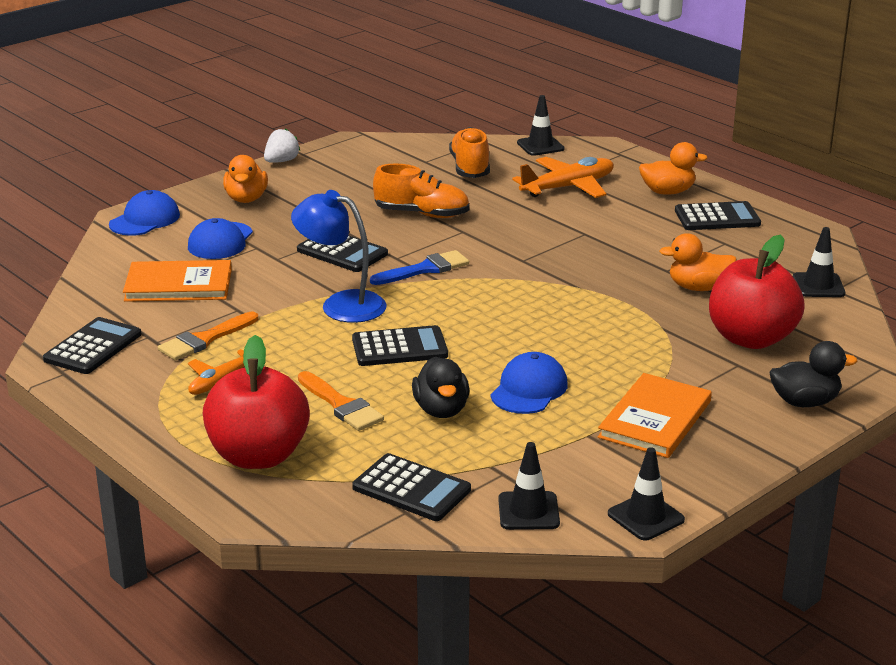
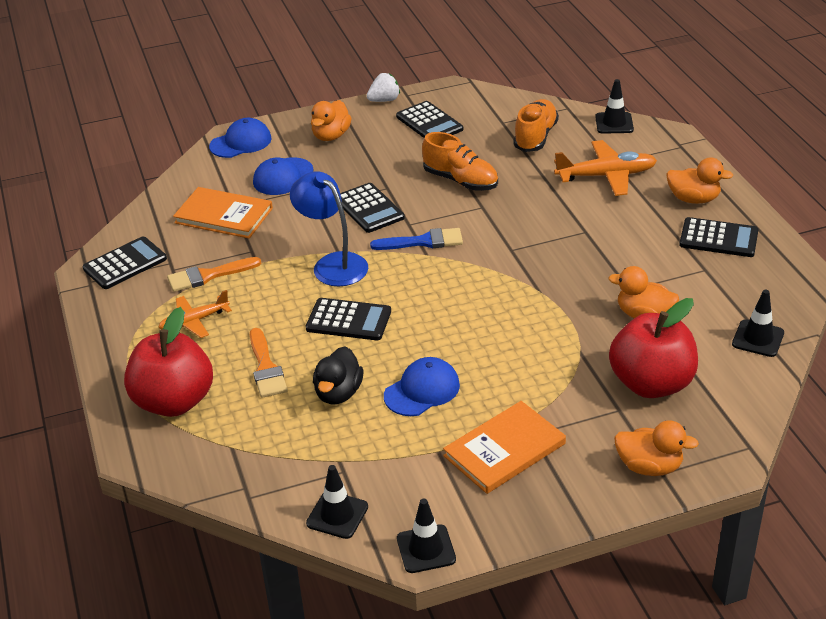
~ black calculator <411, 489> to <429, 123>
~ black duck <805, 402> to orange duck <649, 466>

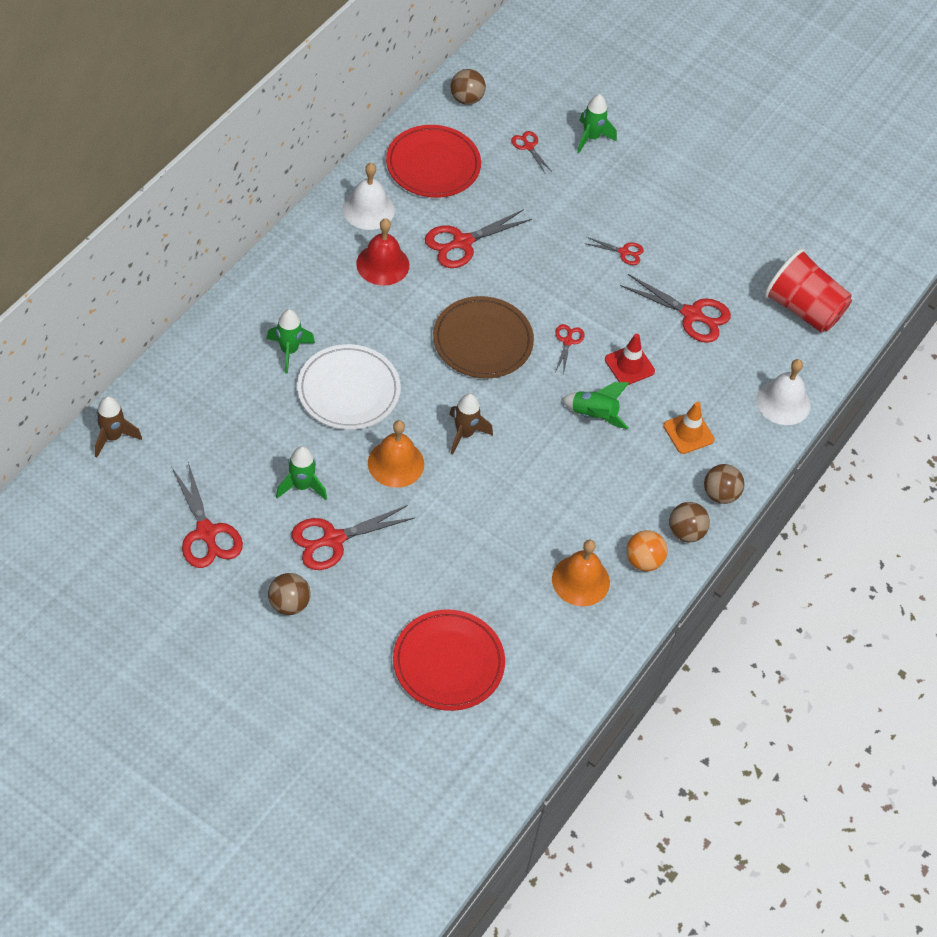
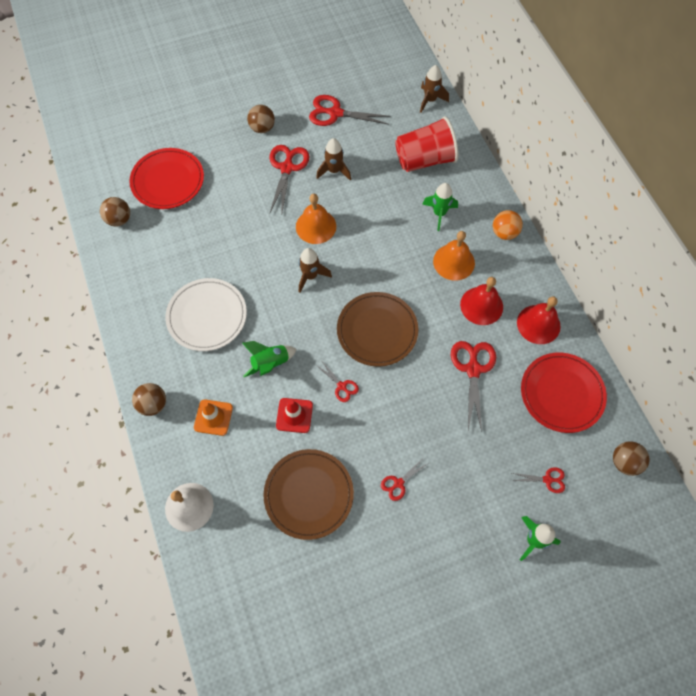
~ brown ball <686, 532> to <119, 220>
~ white plate <348, 390> to <207, 316>
~ red scissors <692, 315> to brown plate <308, 494>
~ green rocket <302, 486> to brown rocket <334, 171>
~ red cup <803, 309> to <425, 159>
~ orange bell <580, 580> to <454, 262>
~ orange ball <643, 561> to <504, 233>
~ white bell <368, 209> to red bell <538, 324>

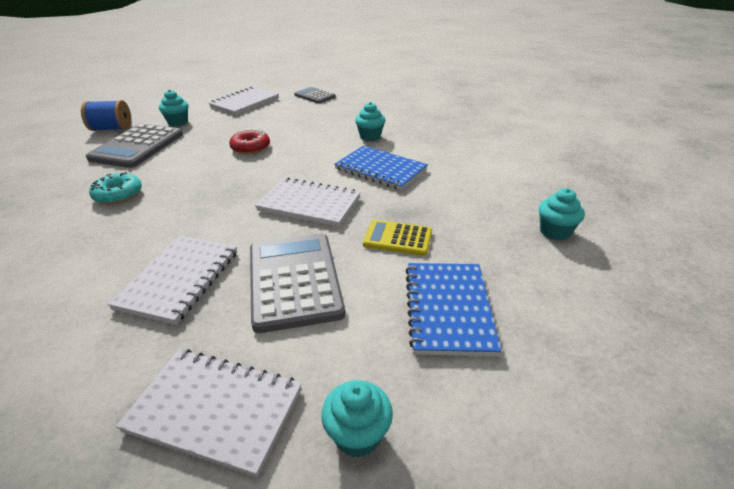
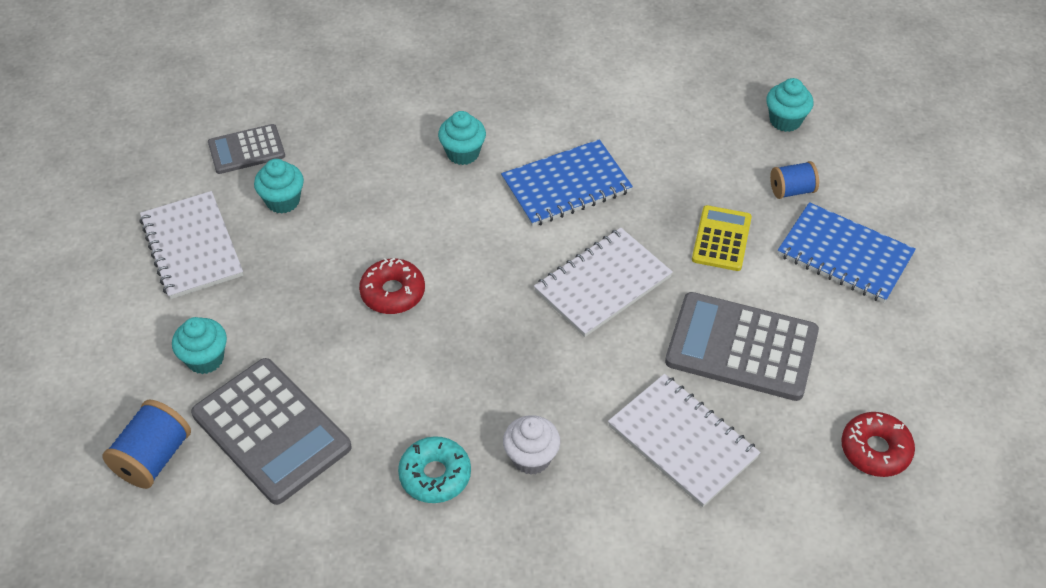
~ turquoise cupcake <357, 435> to <283, 201>
+ white cupcake <531, 458>
~ yellow calculator <398, 238> = <721, 239> 150 degrees clockwise
+ blue spool <791, 190>
~ white notebook <215, 410> to red donut <875, 450>

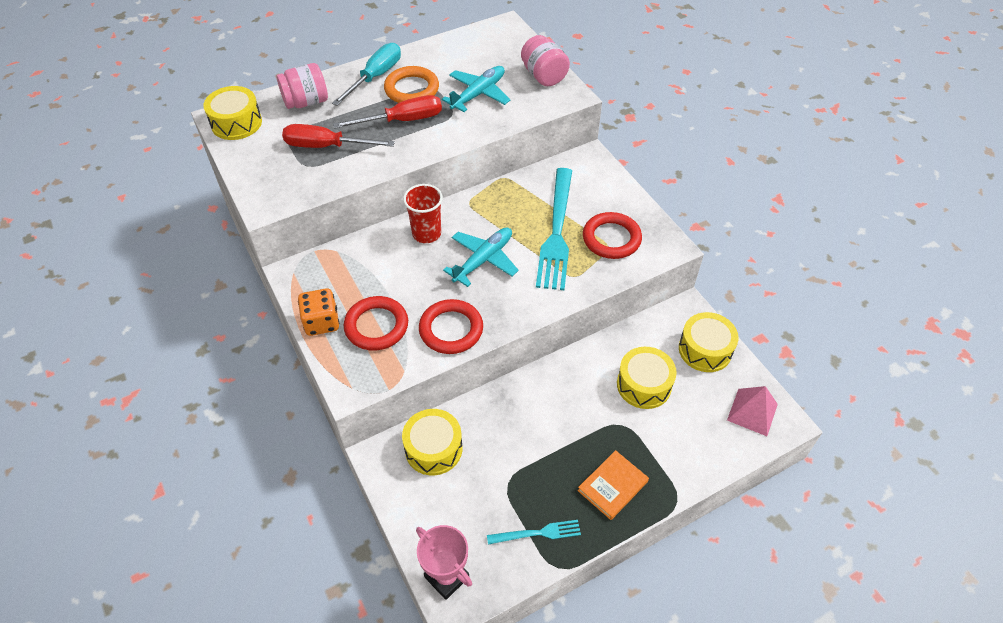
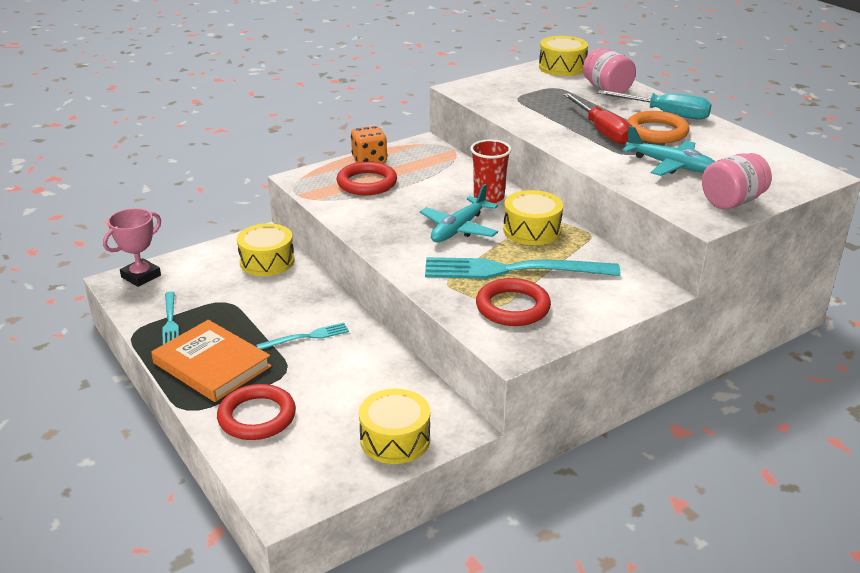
~ orange book <612, 486> = <212, 365> x1.55
~ red ring <451, 329> to <257, 417>
+ turquoise fork <306, 337>
~ turquoise plane <483, 260> = <459, 228> 90 degrees clockwise
~ yellow drum <644, 385> to <532, 230>
- red screwdriver <326, 146>
- pink pyramid <752, 412>

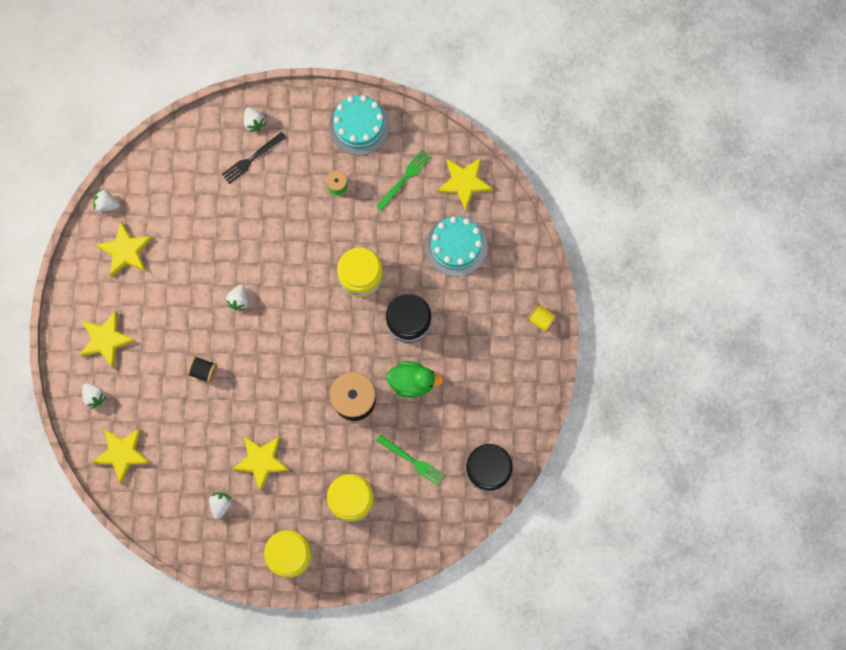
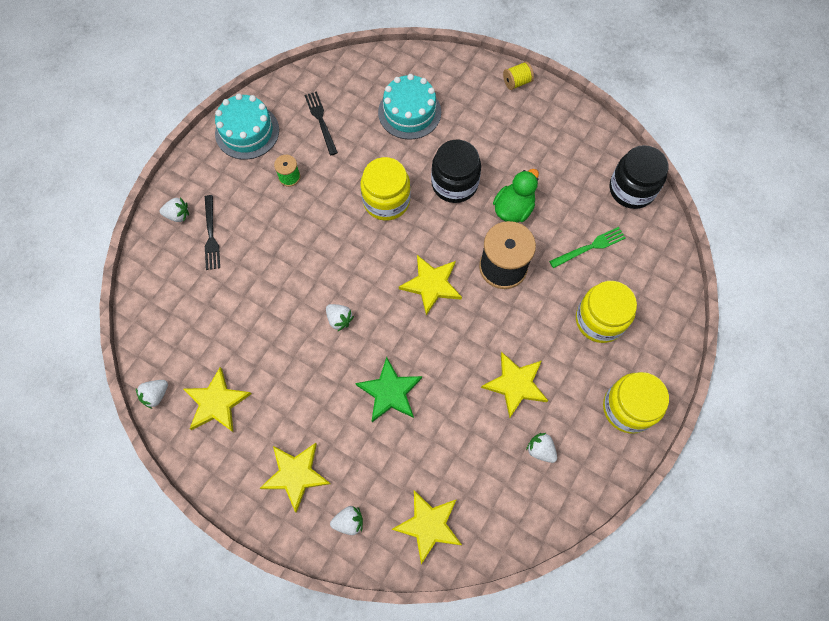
~ green fork <404, 178> to black fork <321, 121>
~ black spool <203, 371> to green star <390, 392>
~ yellow star <464, 182> to <431, 284>

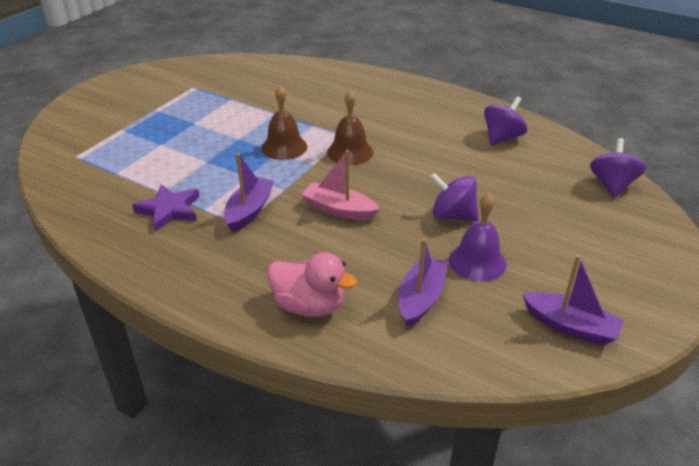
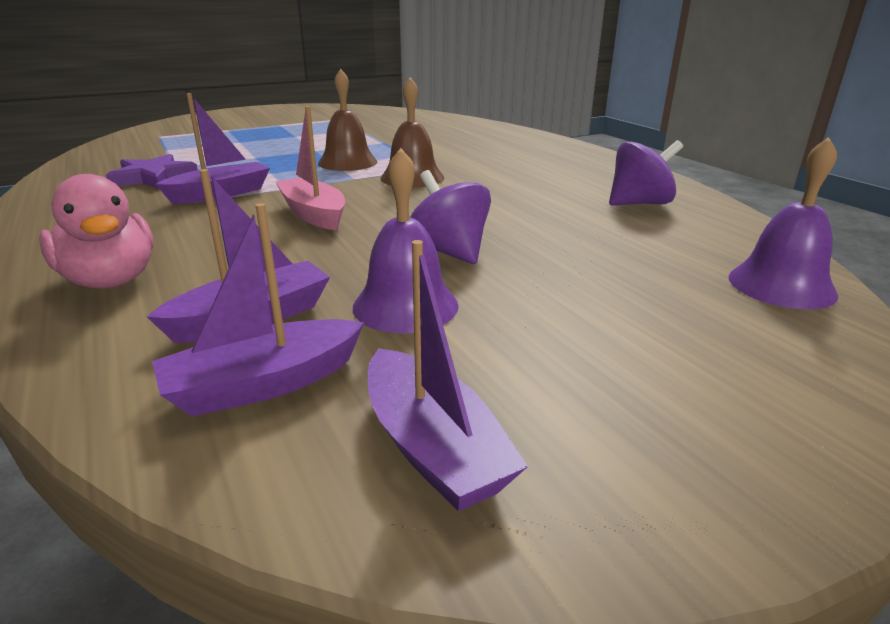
+ purple boat <264, 384>
~ purple spinning top <612, 185> to purple bell <781, 285>

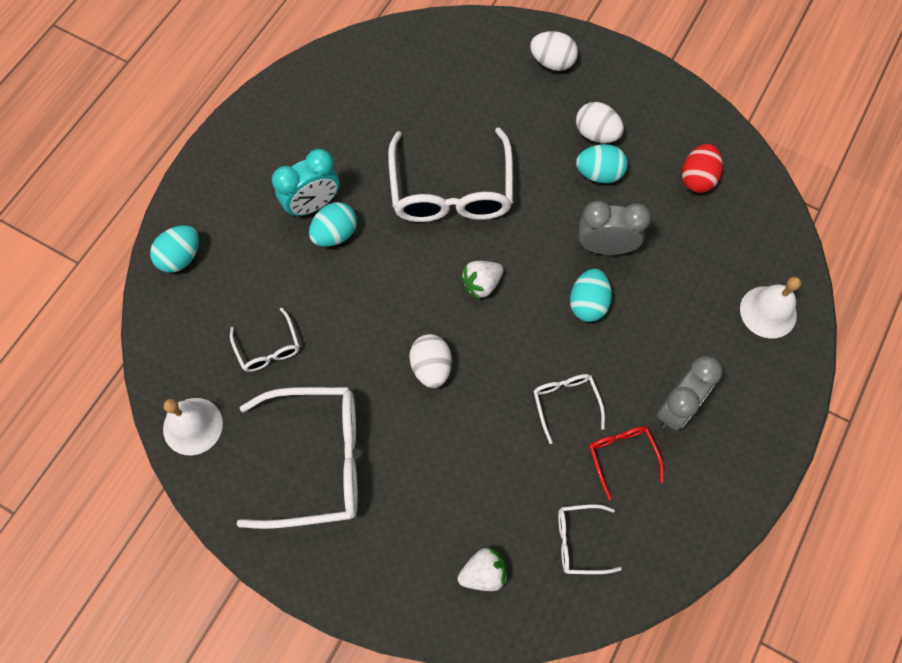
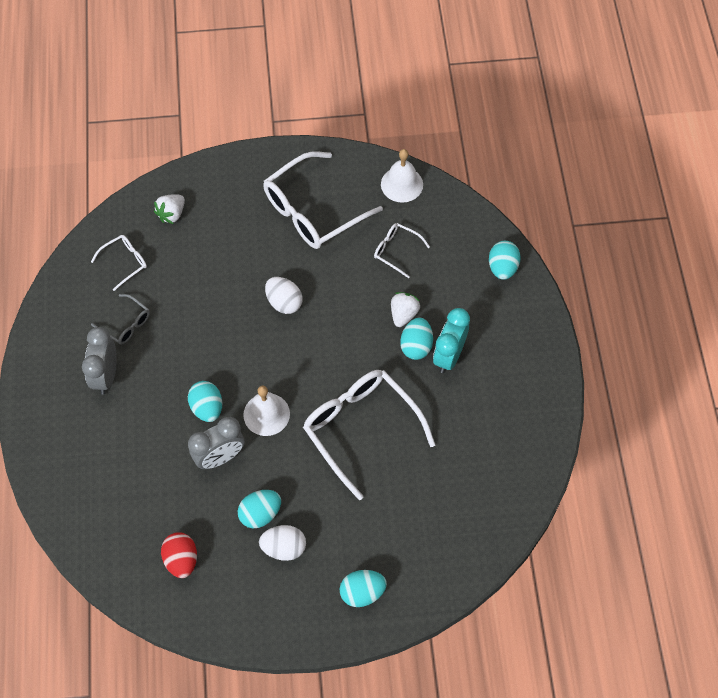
~ red glasses <622, 456> to grey glasses <126, 324>
~ white bell <768, 312> to <266, 414>
~ white egg <552, 62> to turquoise egg <362, 592>
~ white strawberry <481, 284> to <403, 314>
- white glasses <566, 403>

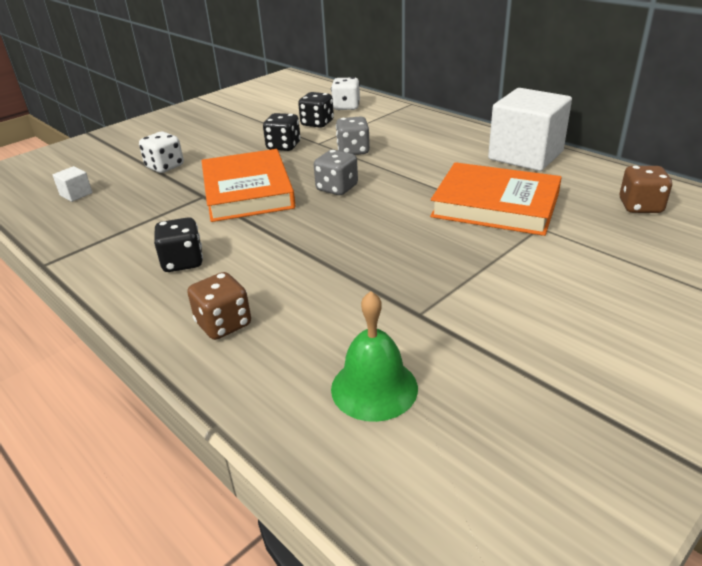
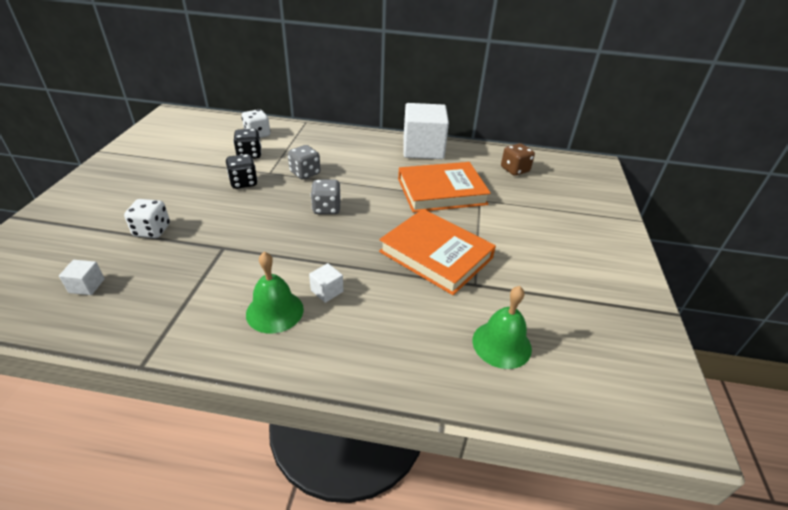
~ black dice <183, 262> to green bell <275, 311>
+ white cube <327, 291>
~ orange book <247, 191> to <436, 255>
- brown dice <223, 324>

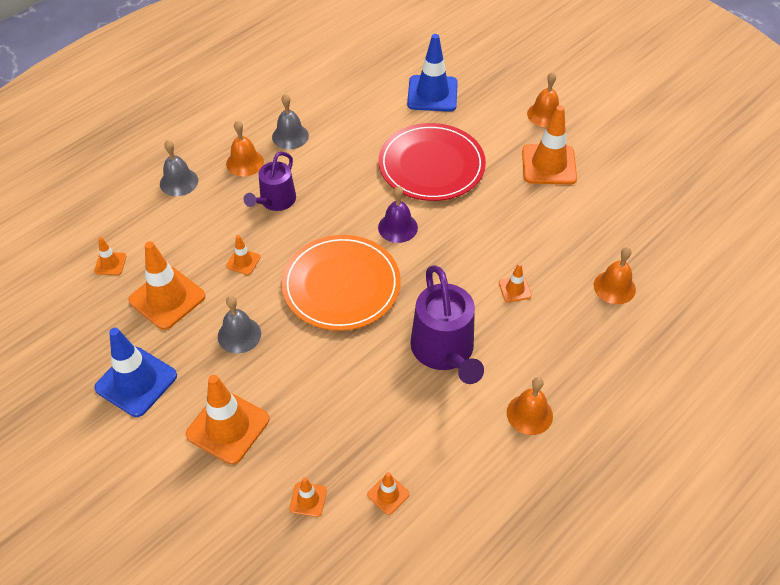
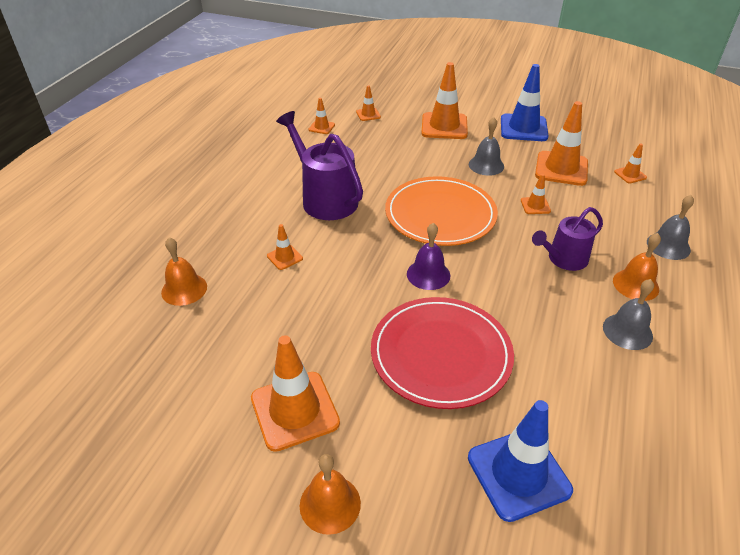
~ purple watering can <275, 201> = <564, 259> 120 degrees counterclockwise
- orange bell <529, 414>

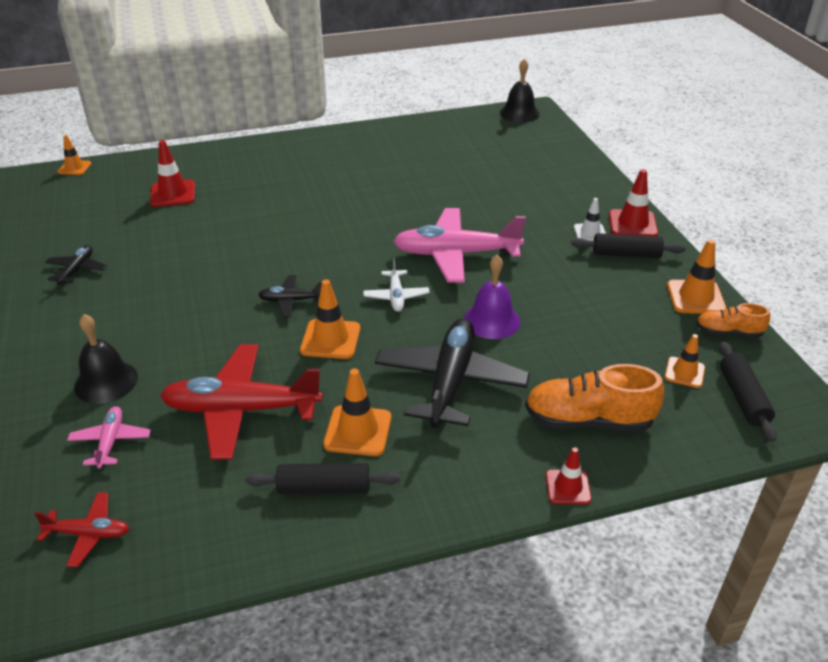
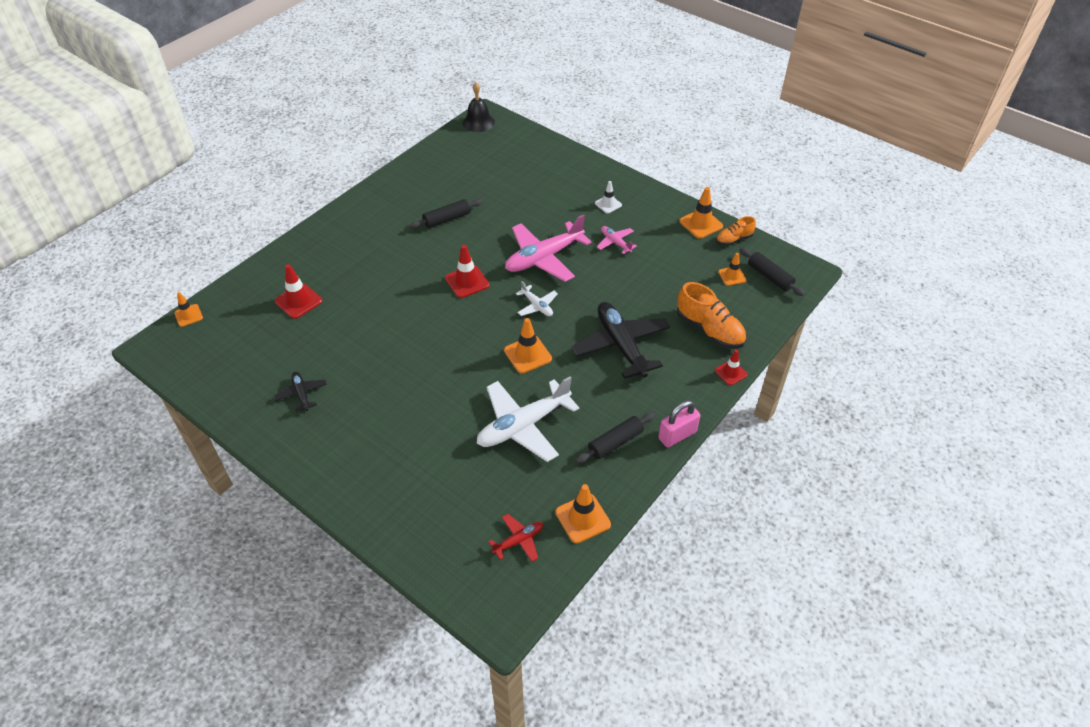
~ black rolling pin <626, 254> to <447, 219>
~ red traffic cone <632, 224> to <467, 282>
~ red plane <241, 410> to white plane <523, 426>
~ orange traffic cone <358, 431> to <583, 518>
~ pink plane <110, 442> to <615, 243>
+ pink padlock <677, 435>
~ orange shoe <588, 420> = <709, 330> 105 degrees counterclockwise
- black bell <106, 381>
- black plane <291, 300>
- purple bell <492, 320>

